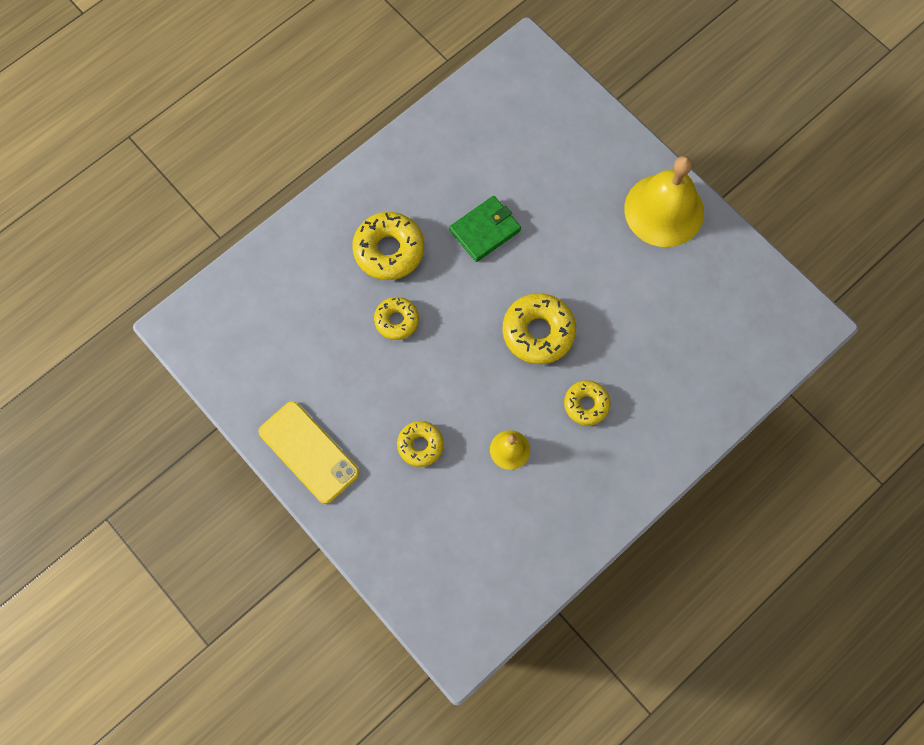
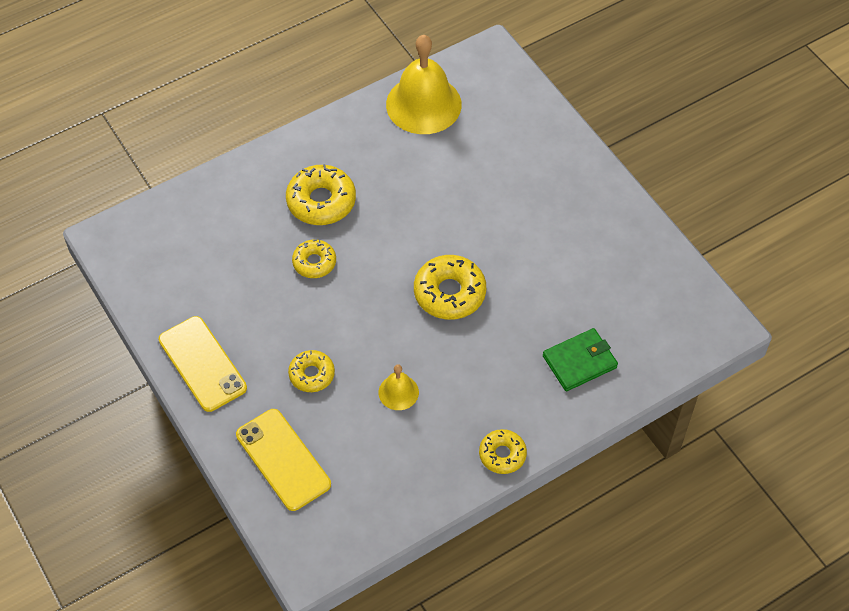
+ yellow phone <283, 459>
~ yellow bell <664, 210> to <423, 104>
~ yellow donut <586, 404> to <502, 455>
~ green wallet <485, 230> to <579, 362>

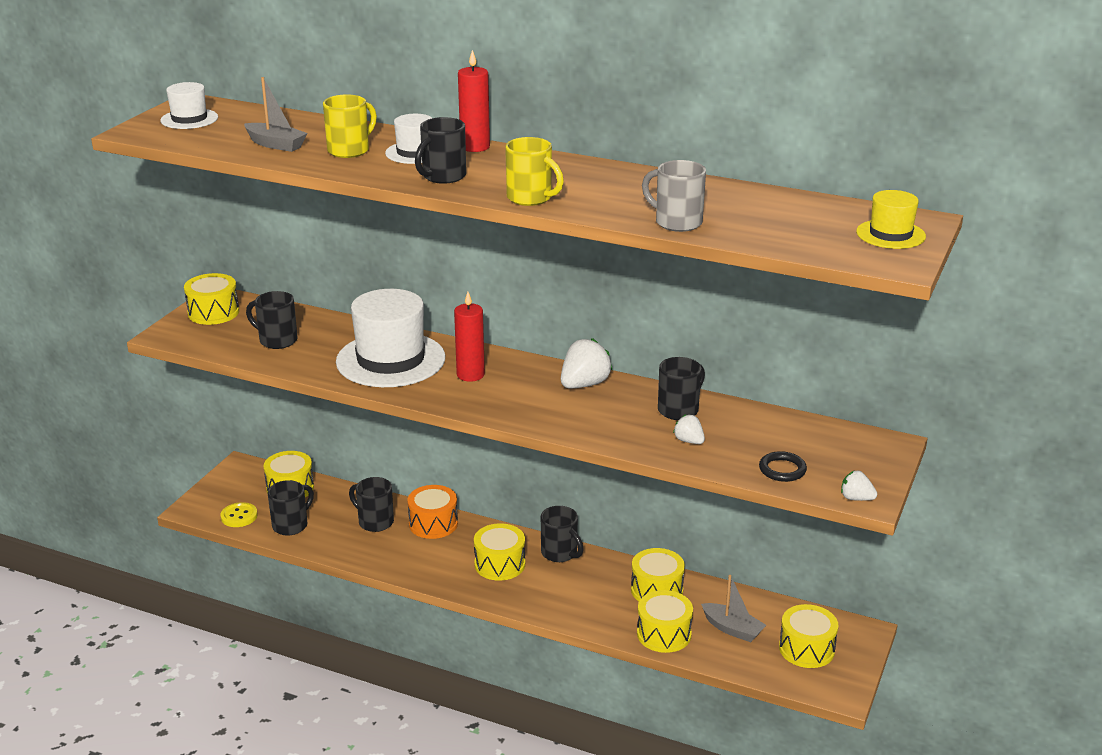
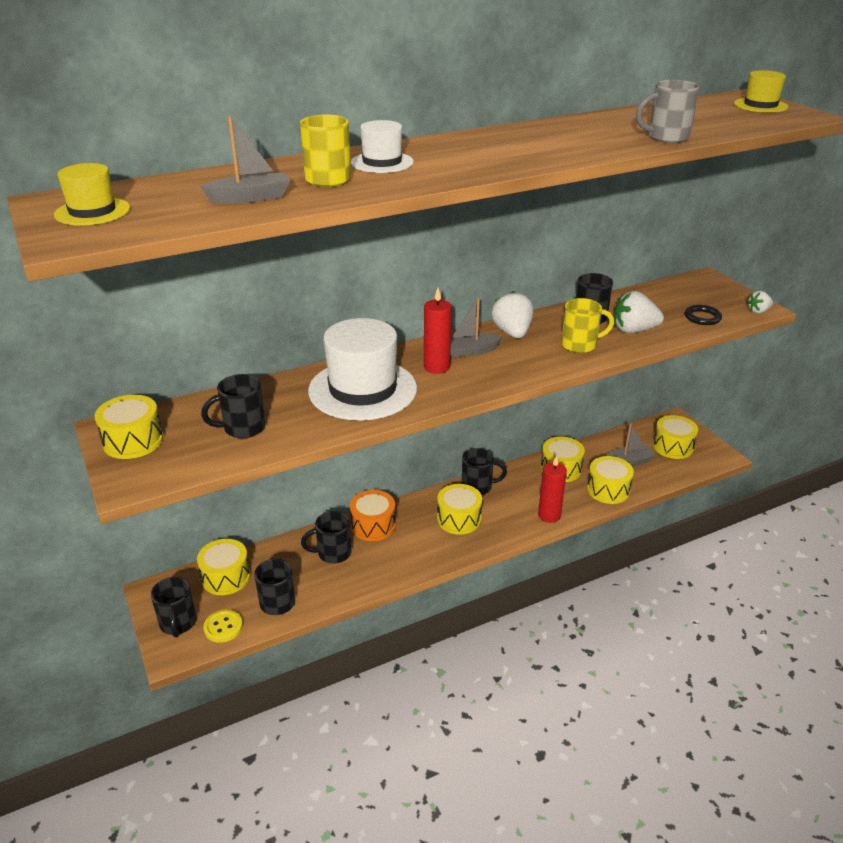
~ white hat <189, 119> to yellow hat <92, 212>
~ black mug <443, 177> to <178, 623>
+ grey boat <469, 351>
~ red candle <475, 147> to <549, 515>
~ yellow mug <530, 198> to <580, 345>
~ white strawberry <689, 441> = <634, 330> x1.80

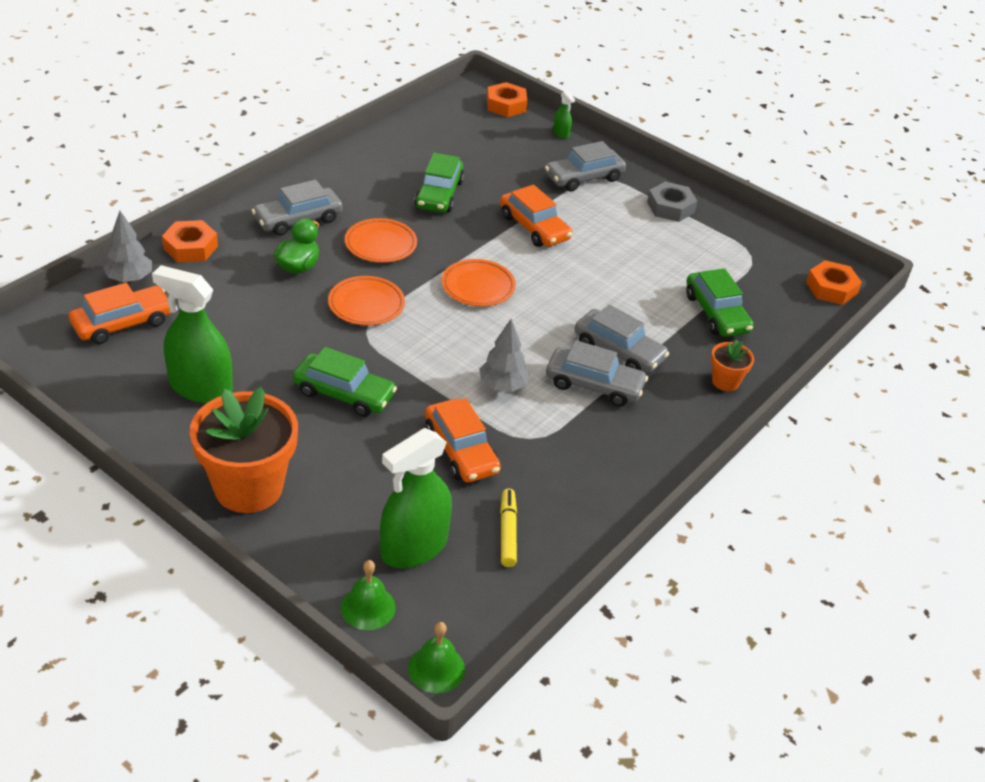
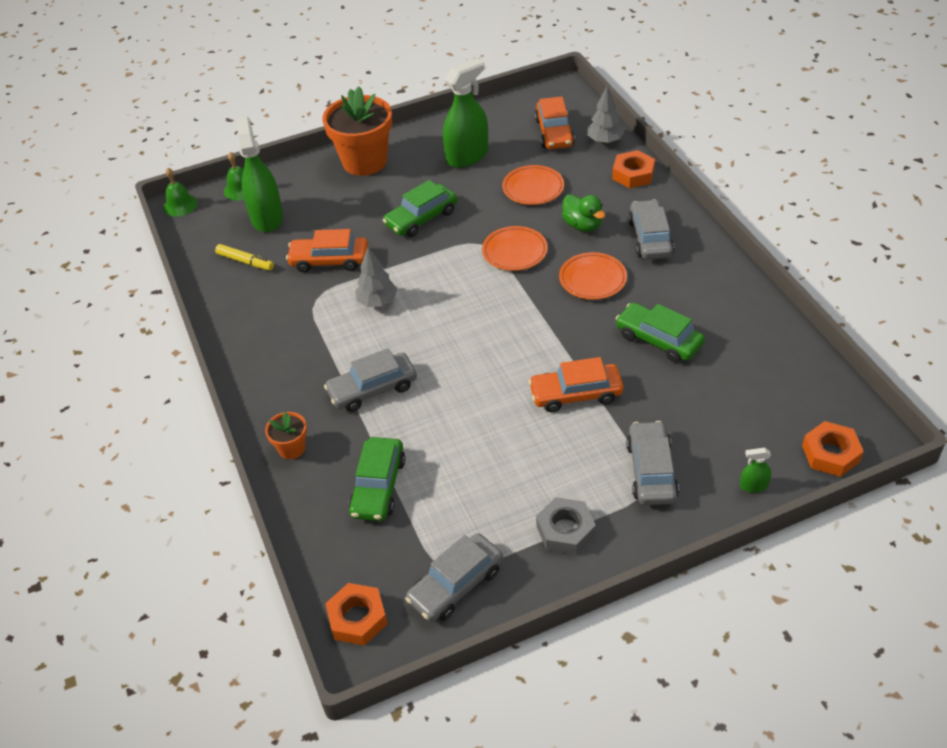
~ green car <716, 313> = <378, 486> 90 degrees counterclockwise
~ grey car <594, 385> to <456, 585>
~ orange plate <478, 287> to <533, 188>

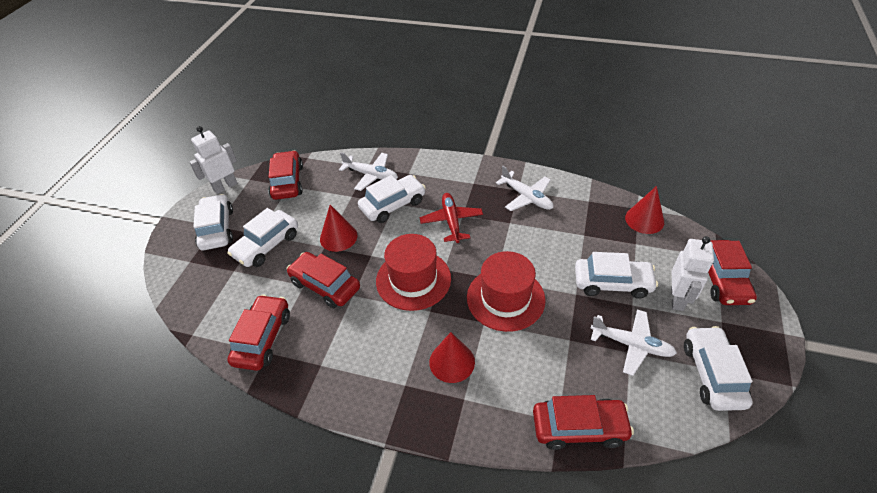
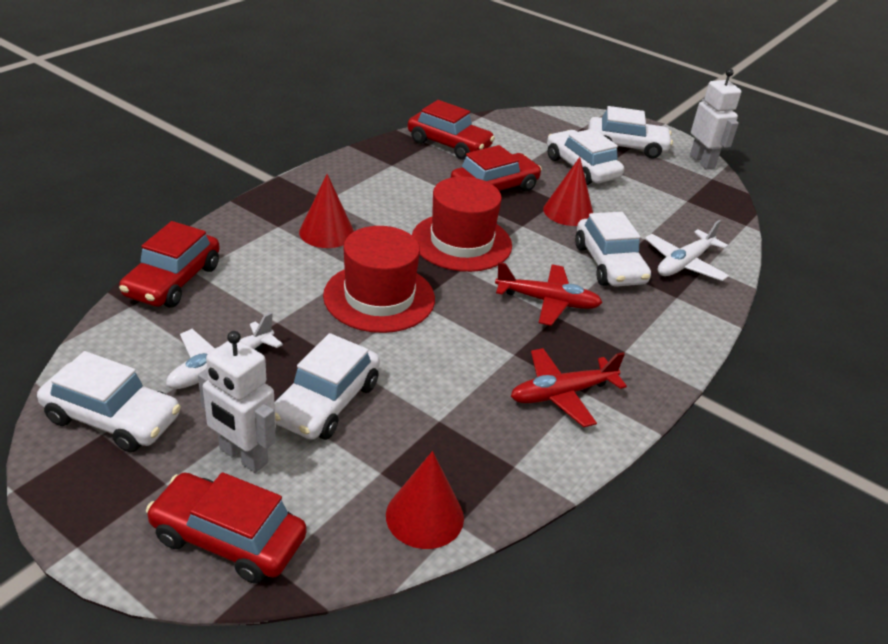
~ white plane <526, 197> to red plane <562, 394>
- red car <287, 182>

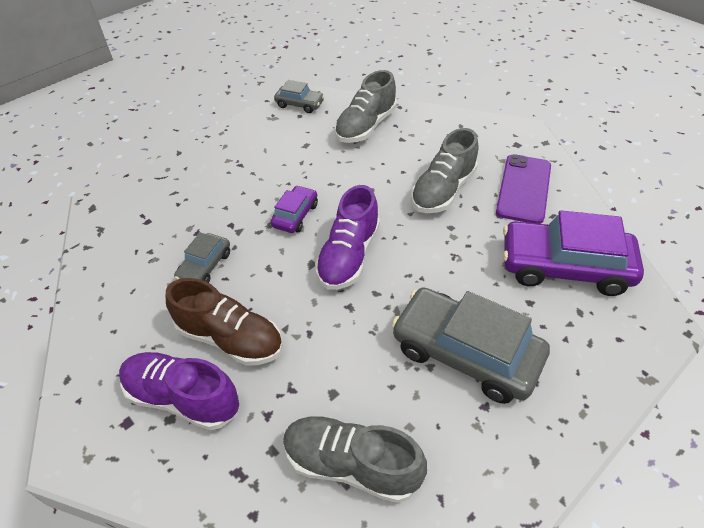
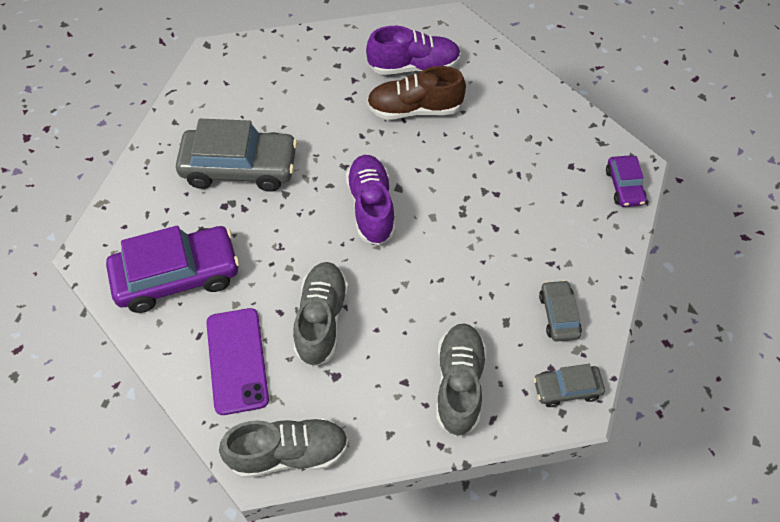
~ grey shoe <351, 465> to <288, 453>
~ grey car <205, 266> to <558, 315>
~ purple car <295, 215> to <624, 186>

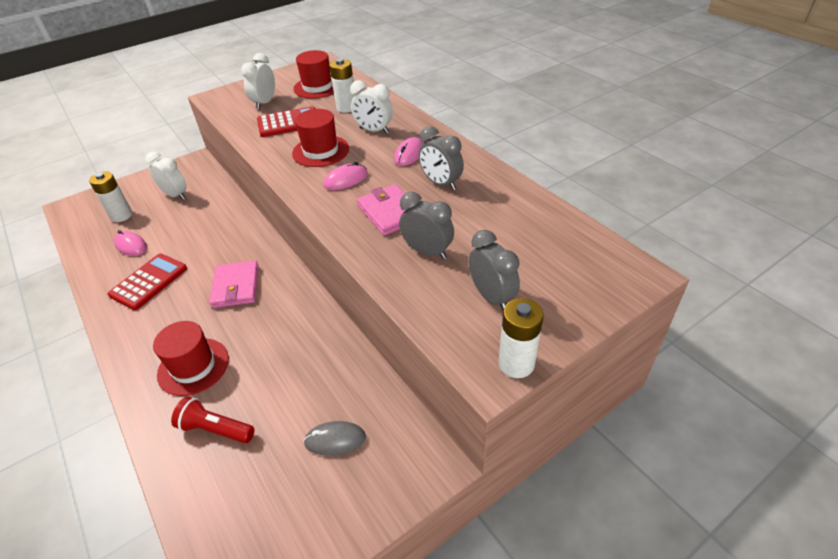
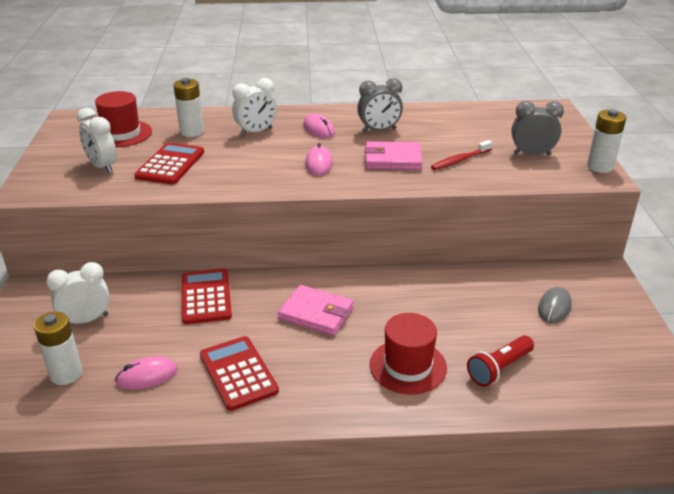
+ red calculator <206, 297>
~ grey clock <427, 252> to red toothbrush <460, 160>
- red hat <320, 151>

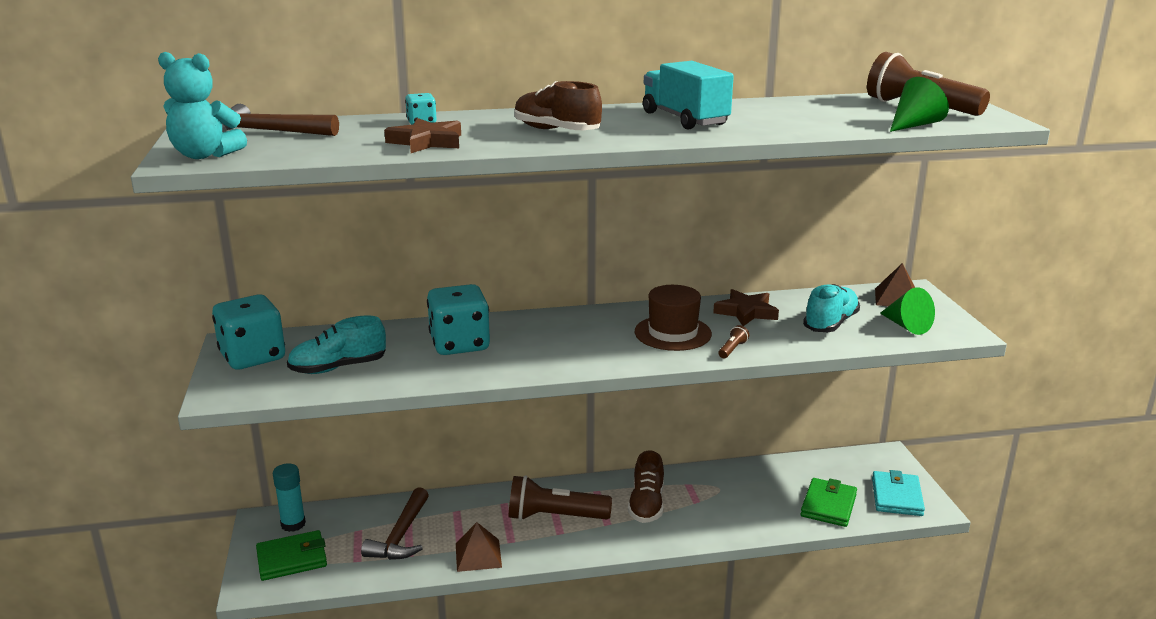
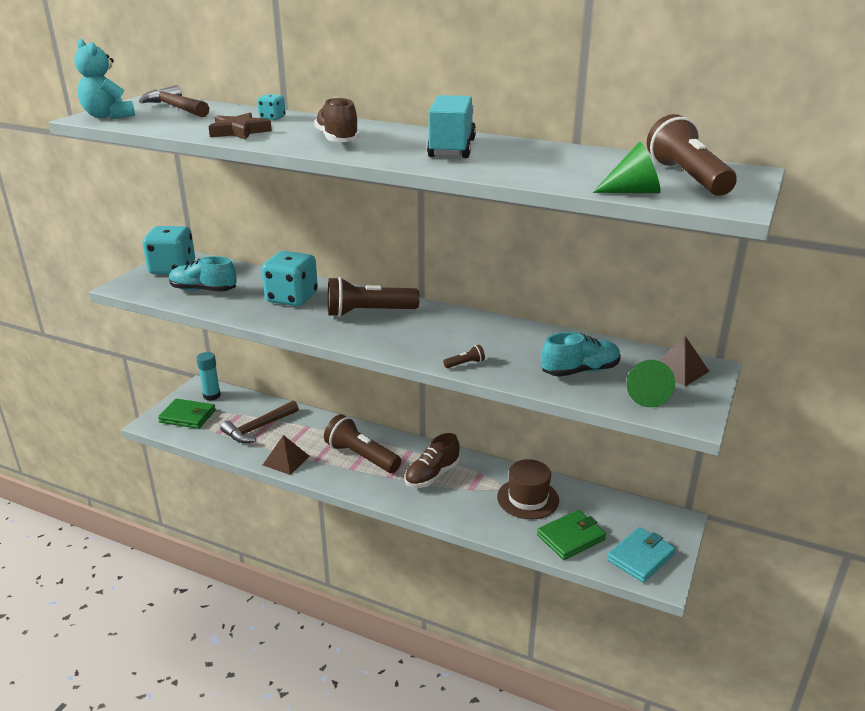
+ brown flashlight <368, 312>
~ brown hat <672, 333> to <528, 498>
- brown star <746, 312>

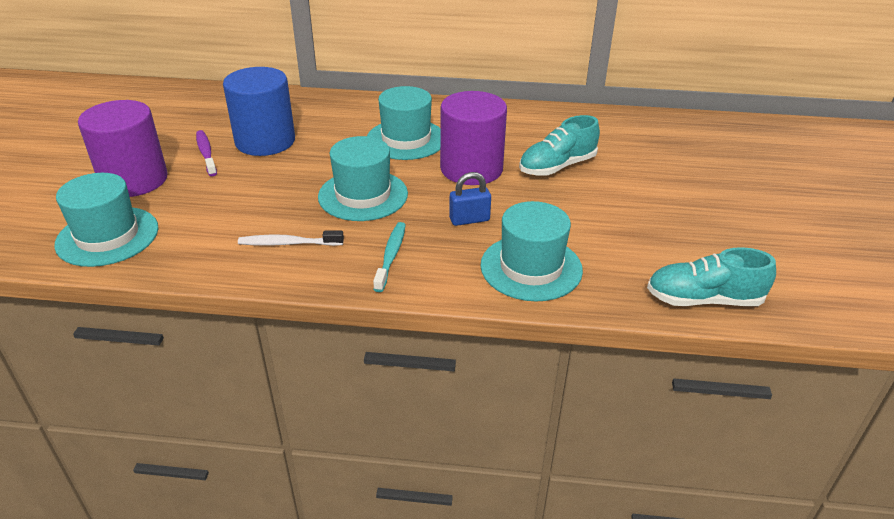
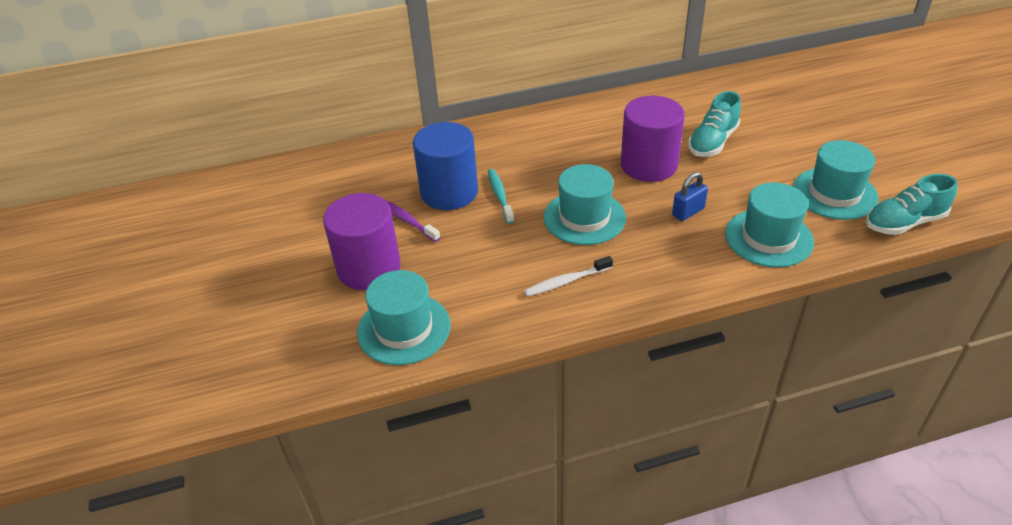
~ turquoise toothbrush <391, 256> to <500, 196>
~ turquoise hat <406, 139> to <834, 193>

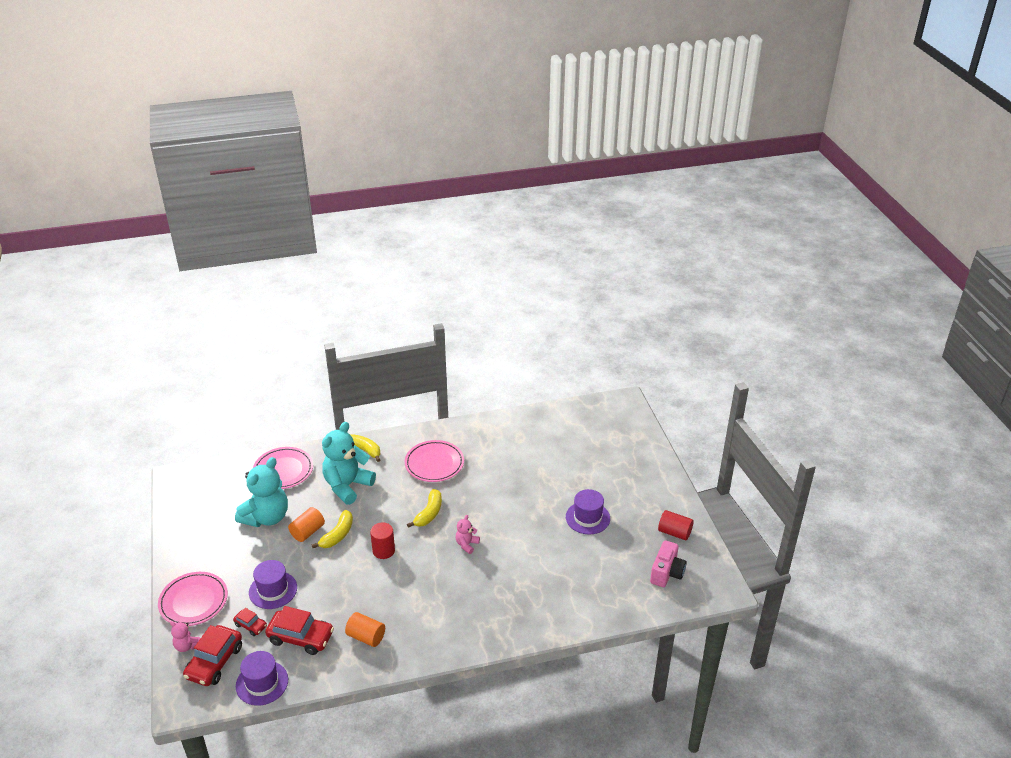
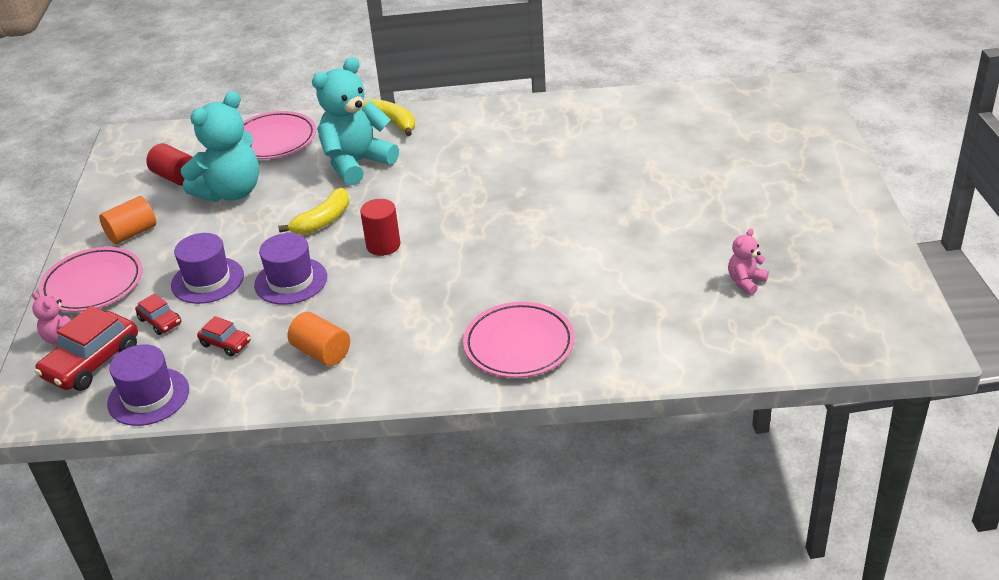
~ orange cylinder <307, 532> to <132, 233>
~ red cylinder <674, 532> to <175, 177>
~ red car <301, 637> = <226, 343> x0.53
~ purple hat <587, 518> to <291, 281>
~ pink plate <434, 464> to <519, 345>
~ pink teddy bear <467, 544> to <745, 282>
- yellow banana <429, 513>
- pink camera <666, 573>

